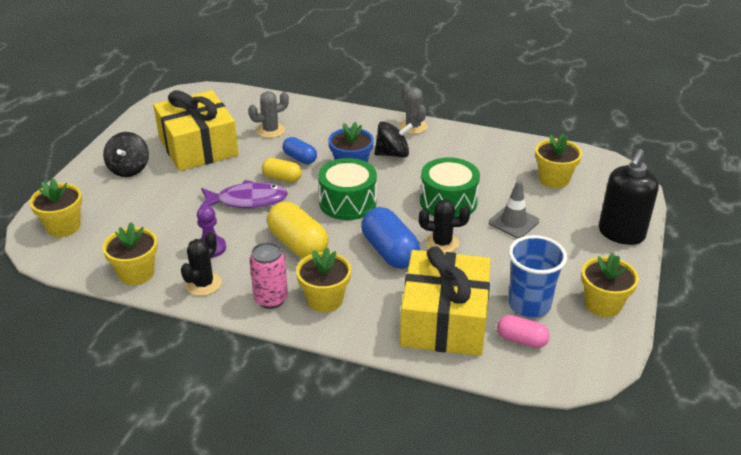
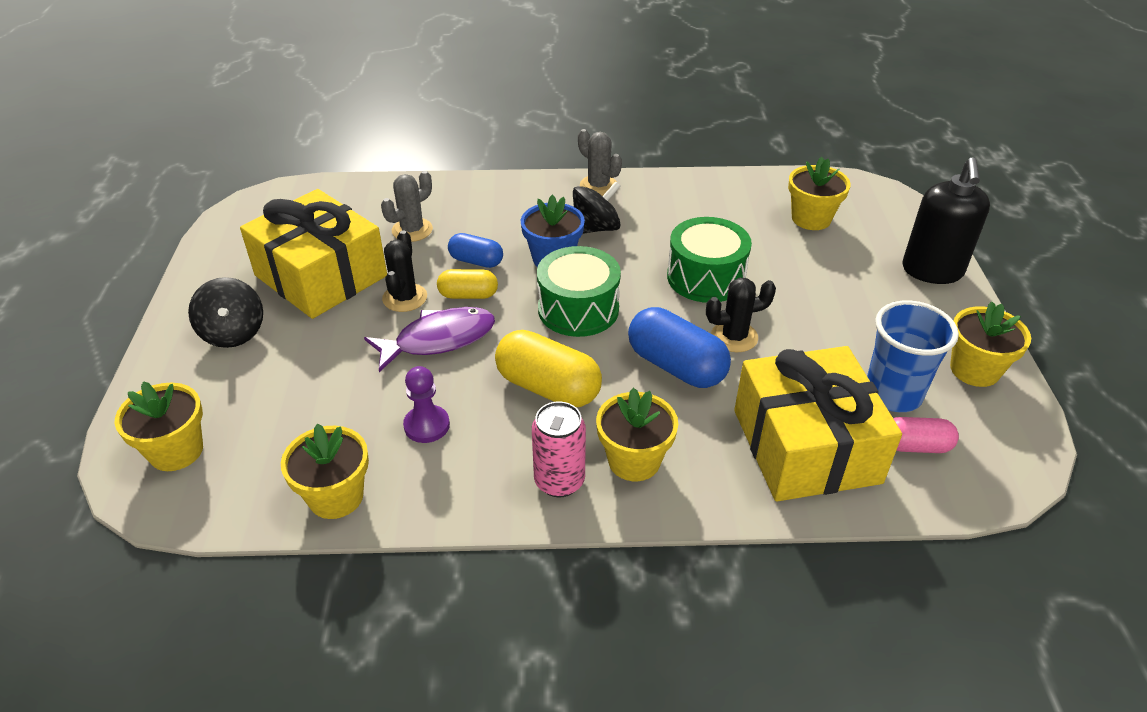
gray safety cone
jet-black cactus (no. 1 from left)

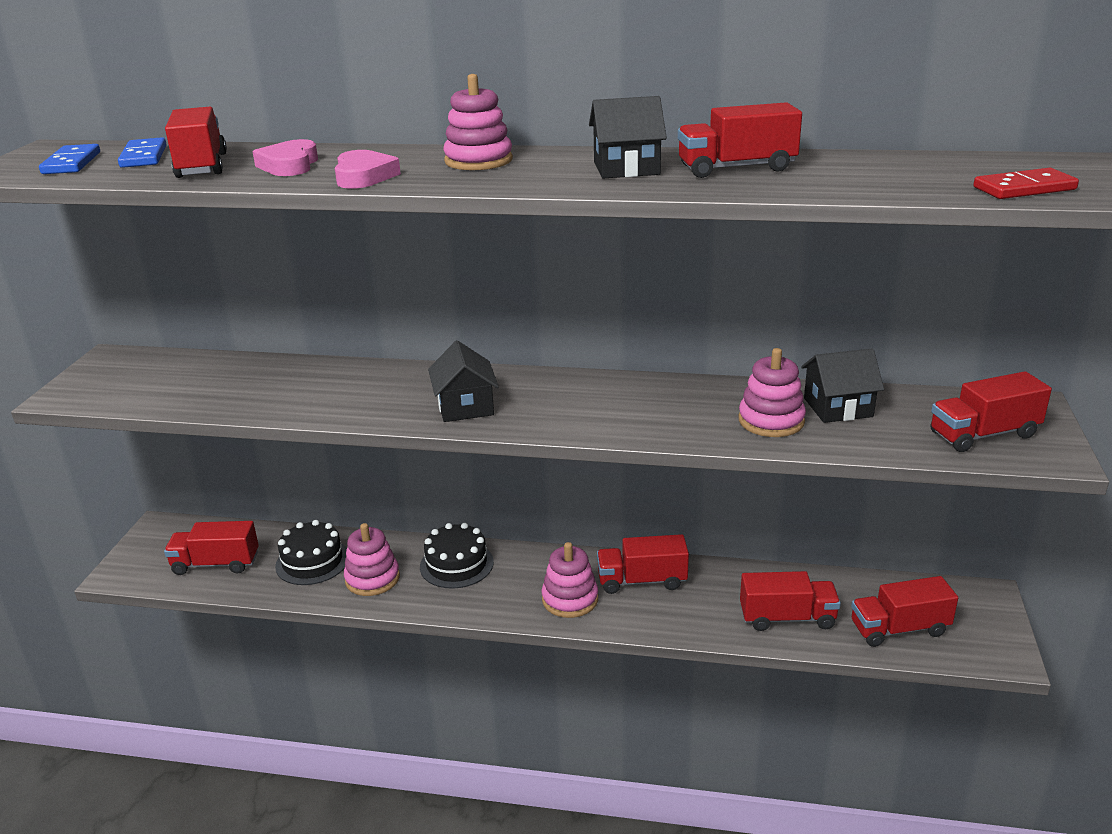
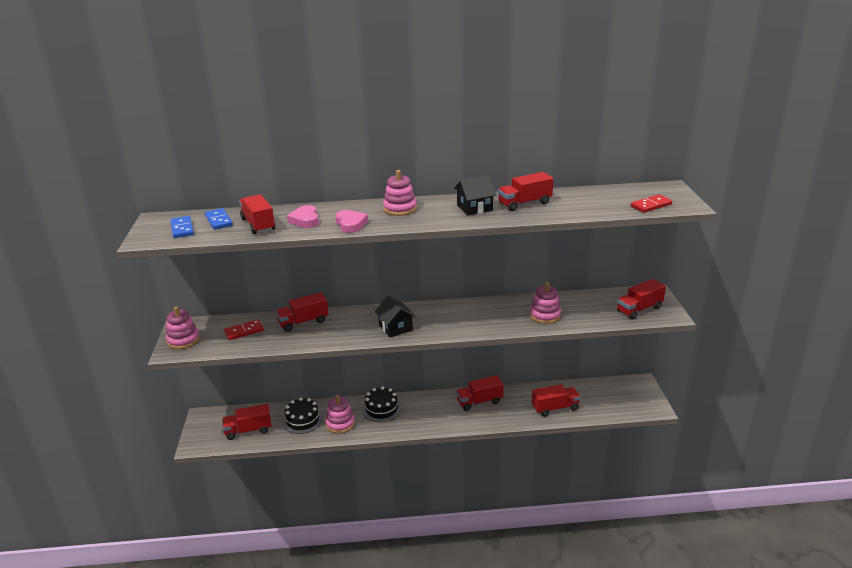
jet-black house (no. 3 from left in the first image)
rosy stacking toy (no. 1 from left)
crimson lorry (no. 3 from left)
crimson domino (no. 1 from left)

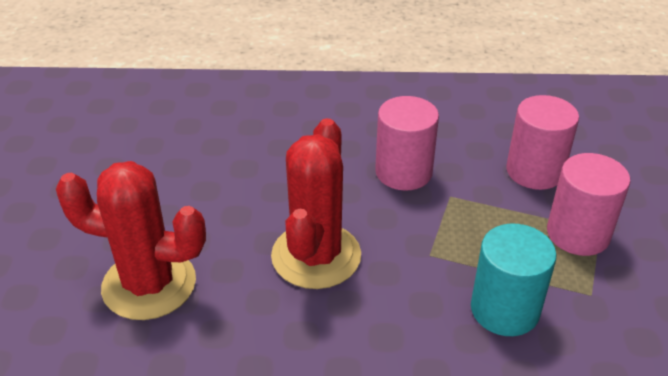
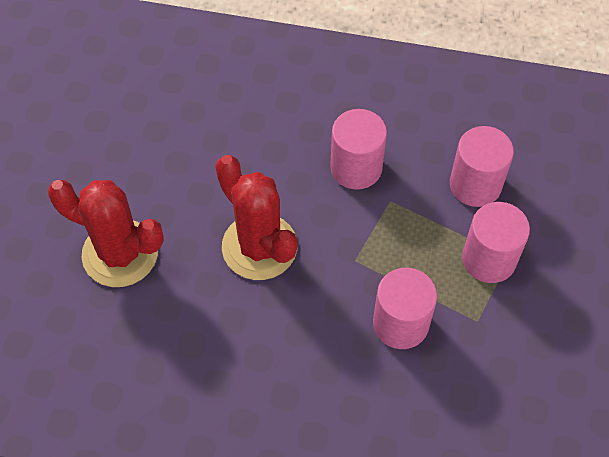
crimson cactus (no. 2 from left)
rosy cylinder (no. 2 from left)

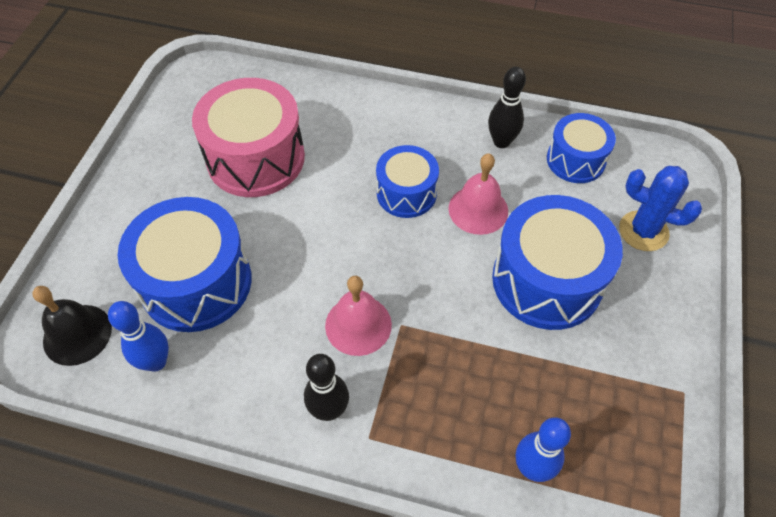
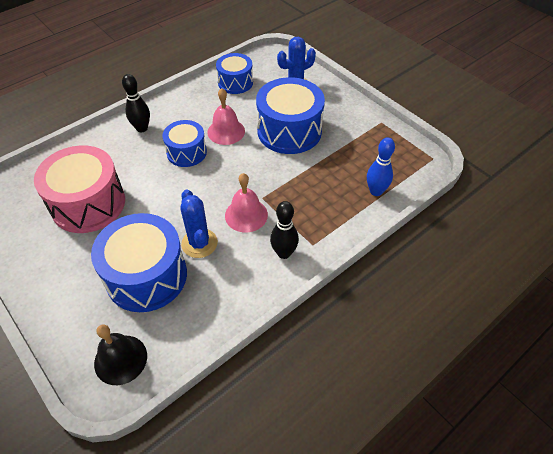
jet-black skittle (no. 1 from left)
royal blue skittle (no. 1 from left in the first image)
royal blue cactus (no. 1 from left)

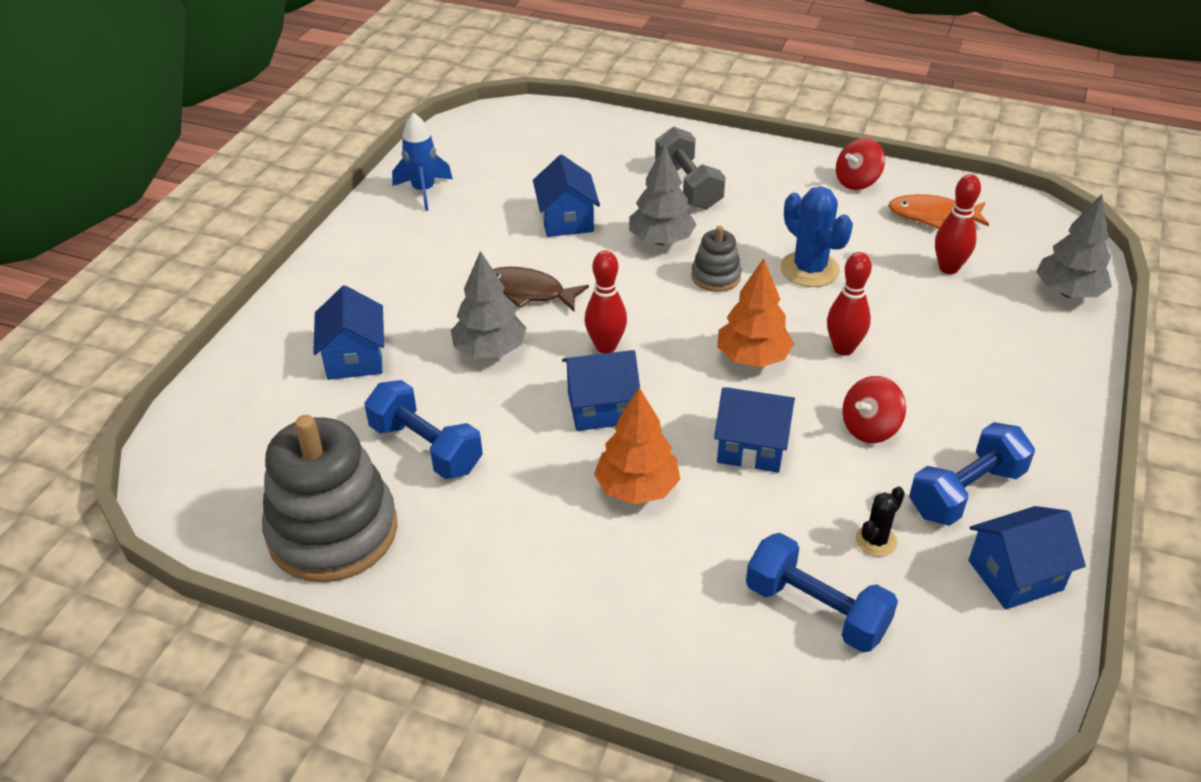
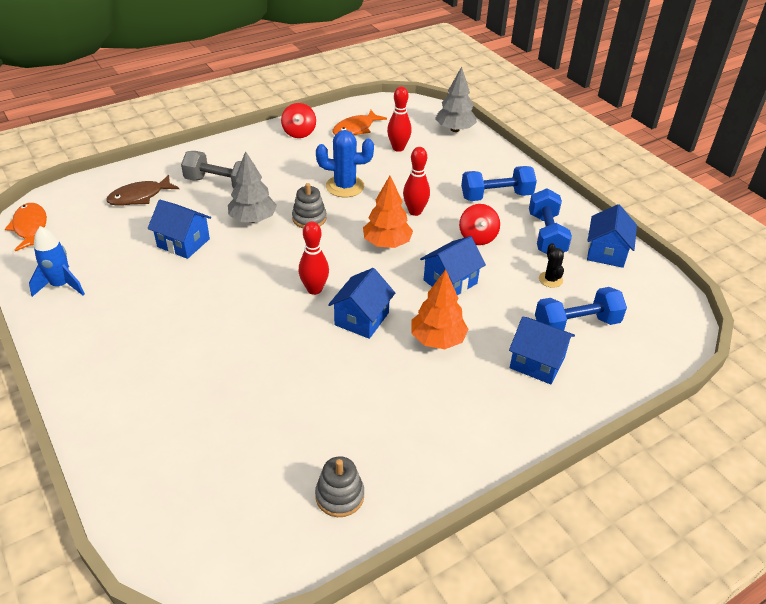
gray tree (no. 1 from left in the first image)
dark brown fish
royal blue house (no. 4 from left)
royal blue free weight (no. 1 from left)
gray stacking toy (no. 2 from left)
orange fish (no. 1 from left)

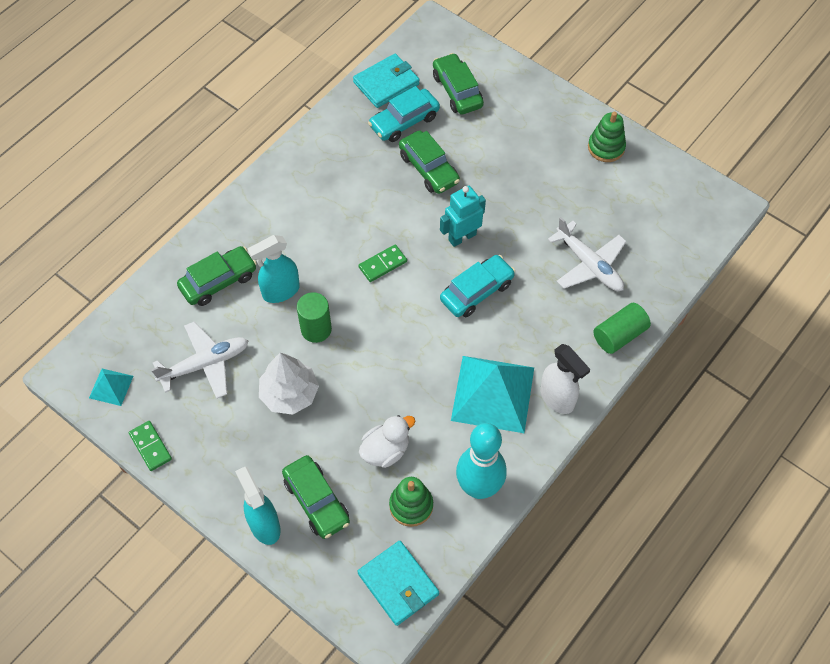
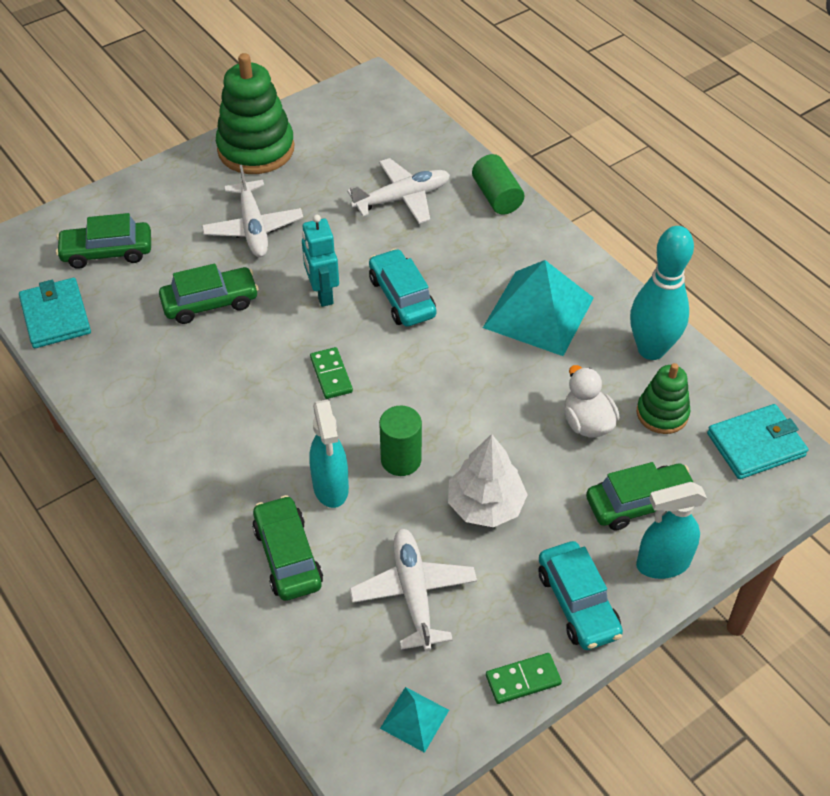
turquoise automobile (no. 2 from left)
green stacking toy (no. 1 from left)
white sprayer
white aeroplane (no. 1 from left)

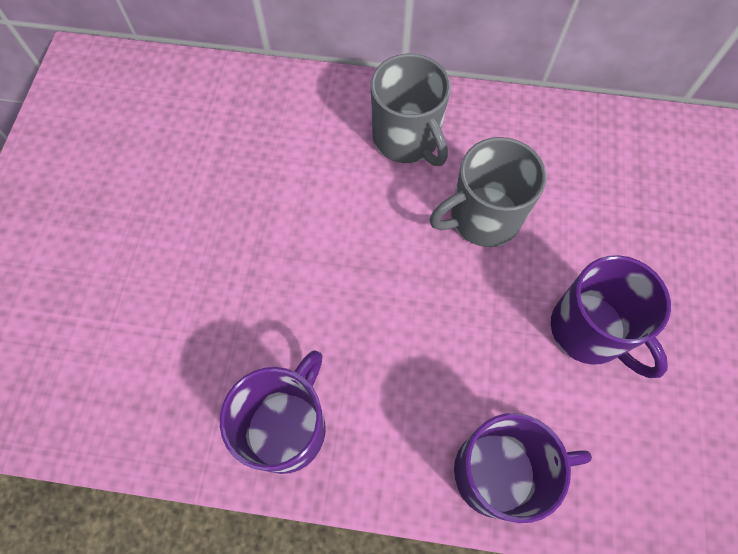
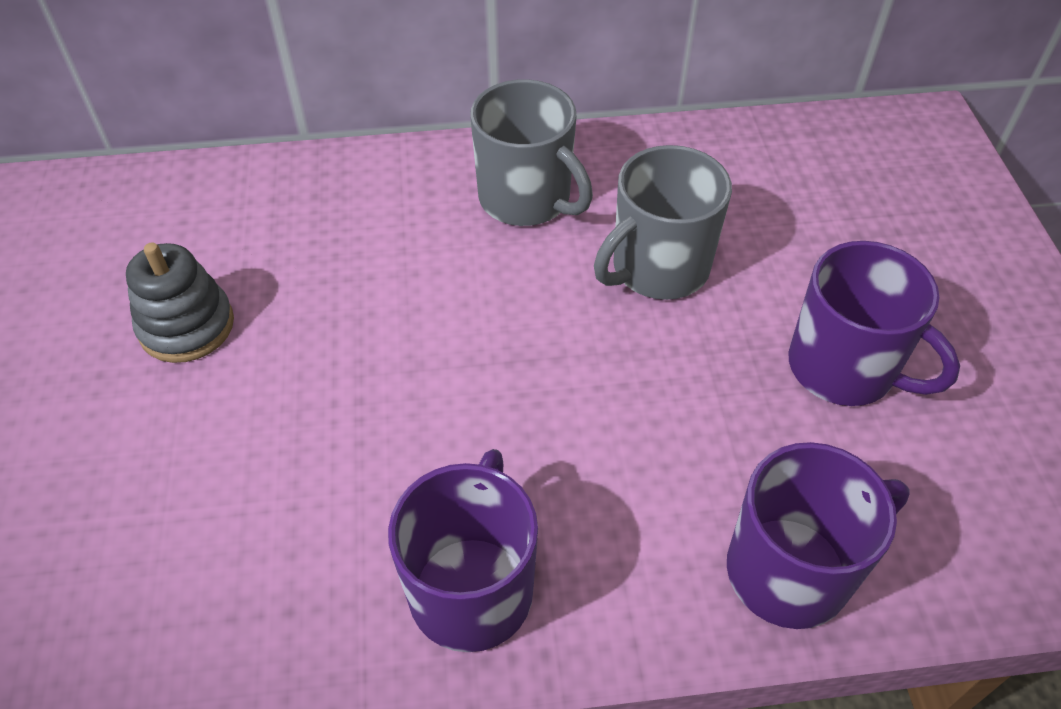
gray stacking toy

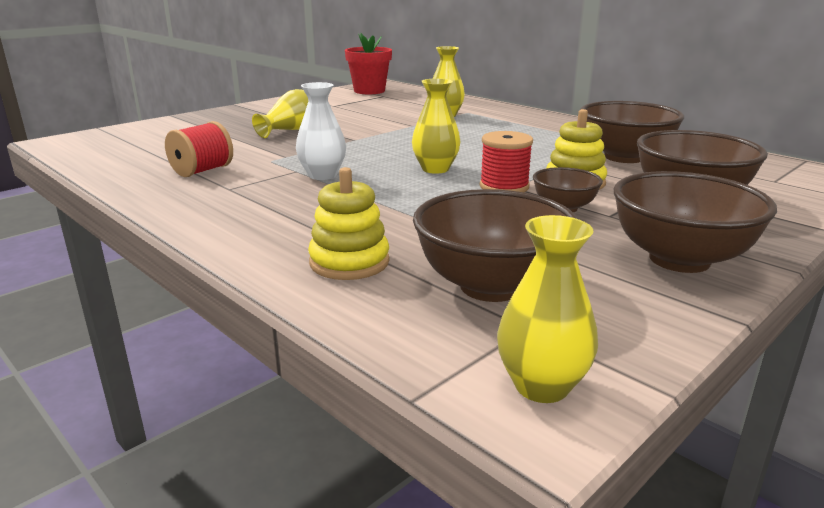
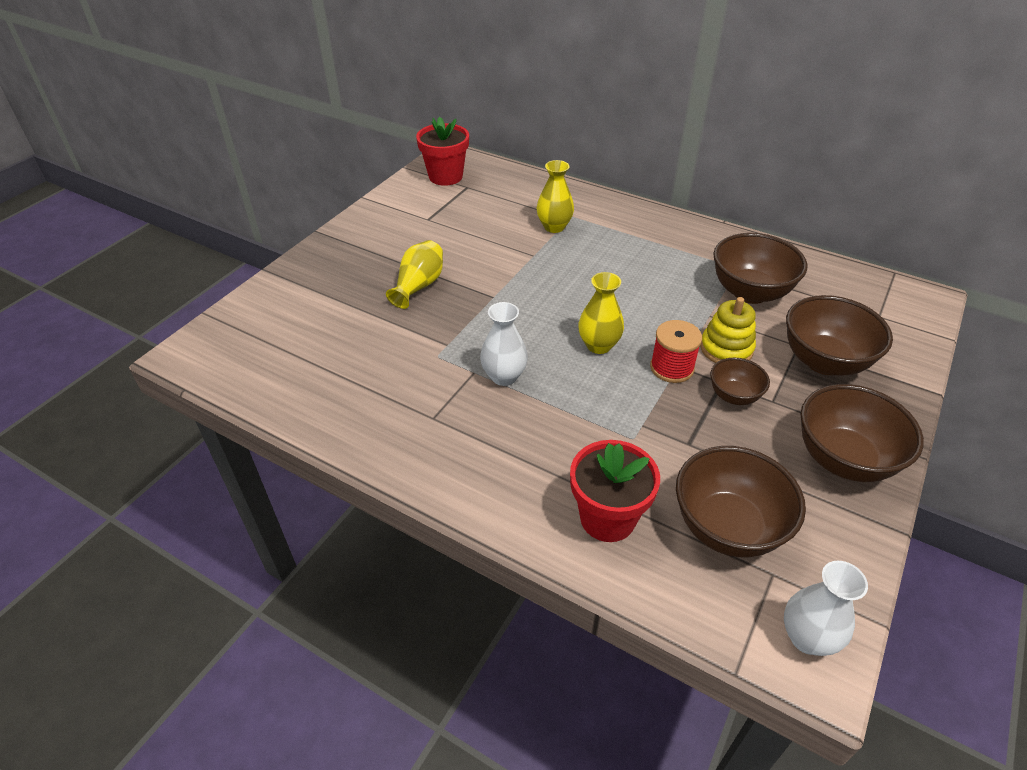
crimson reel of thread (no. 1 from left in the first image)
crimson potted plant (no. 2 from left)
white vase (no. 2 from left)

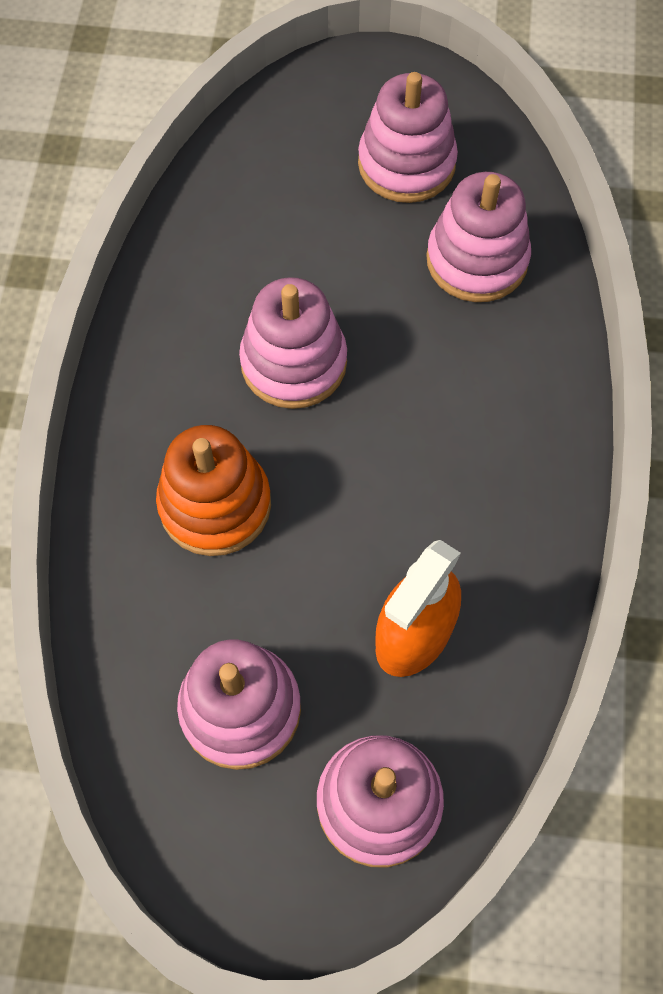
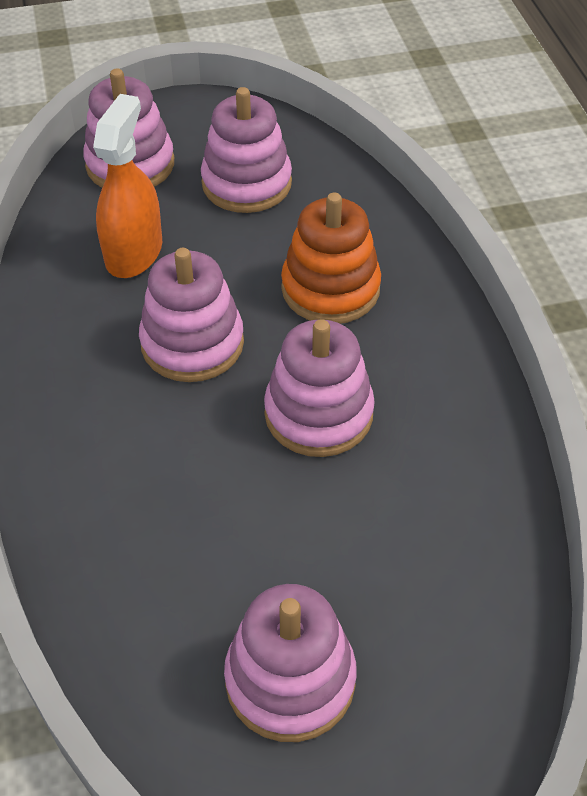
rosy stacking toy (no. 2 from left)

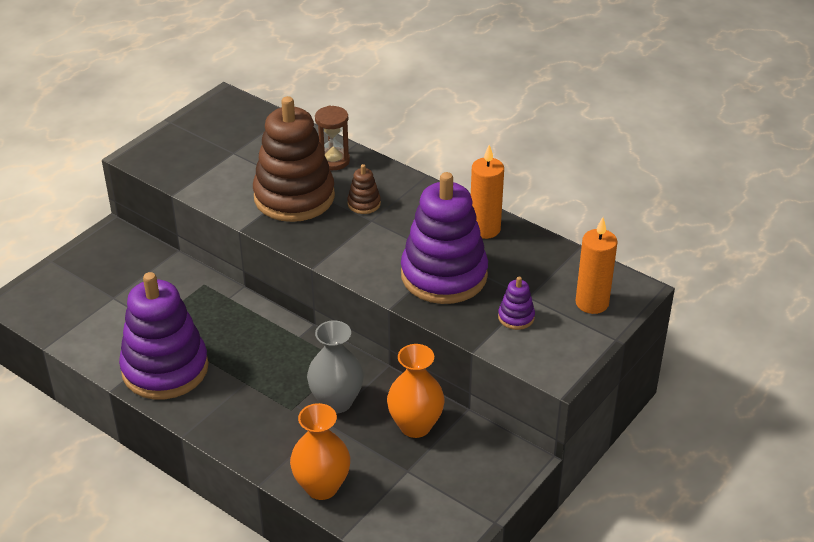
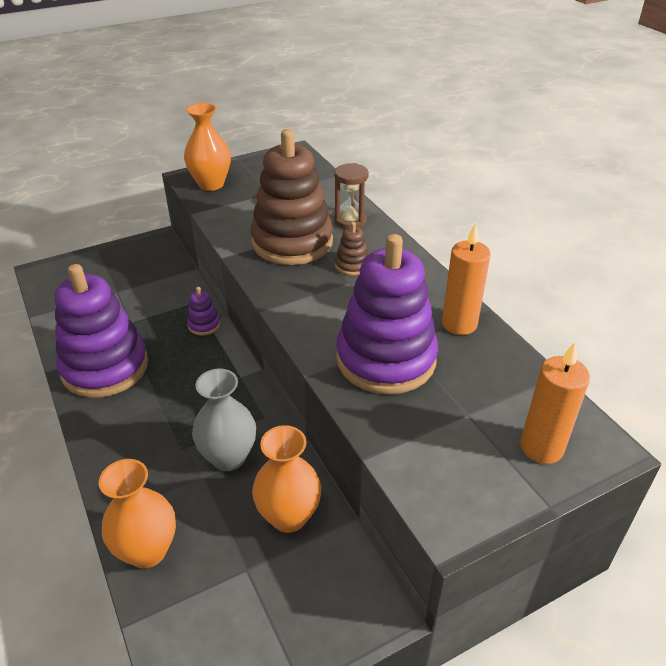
violet stacking toy (no. 2 from left)
orange vase (no. 2 from left)

